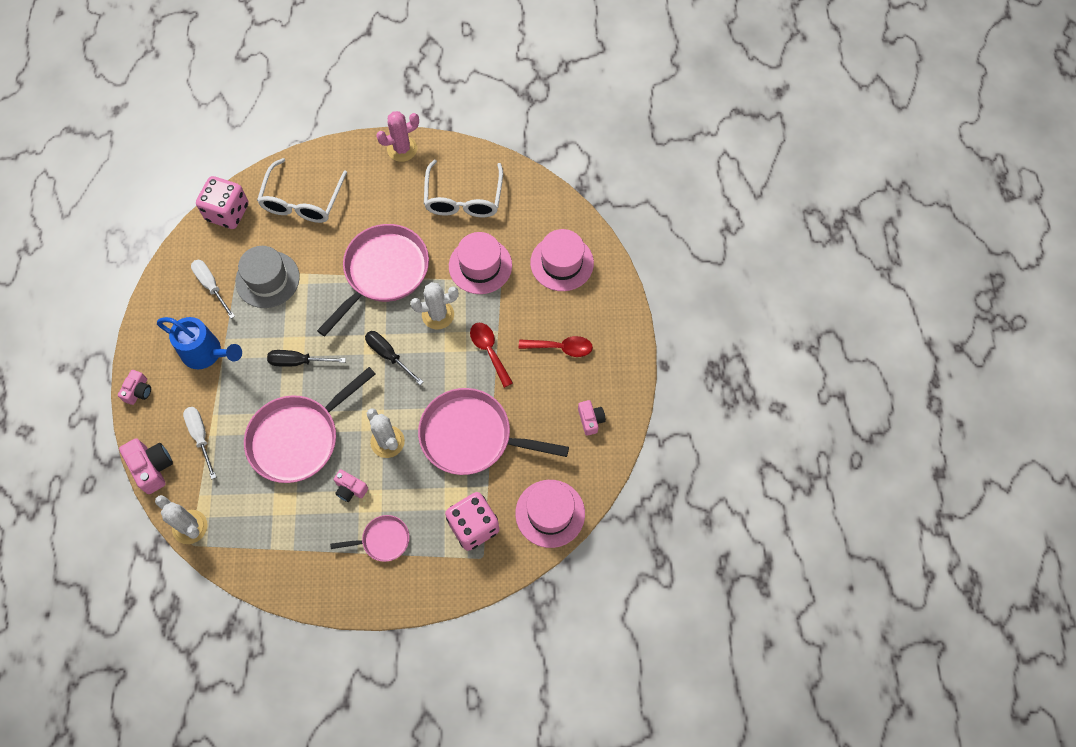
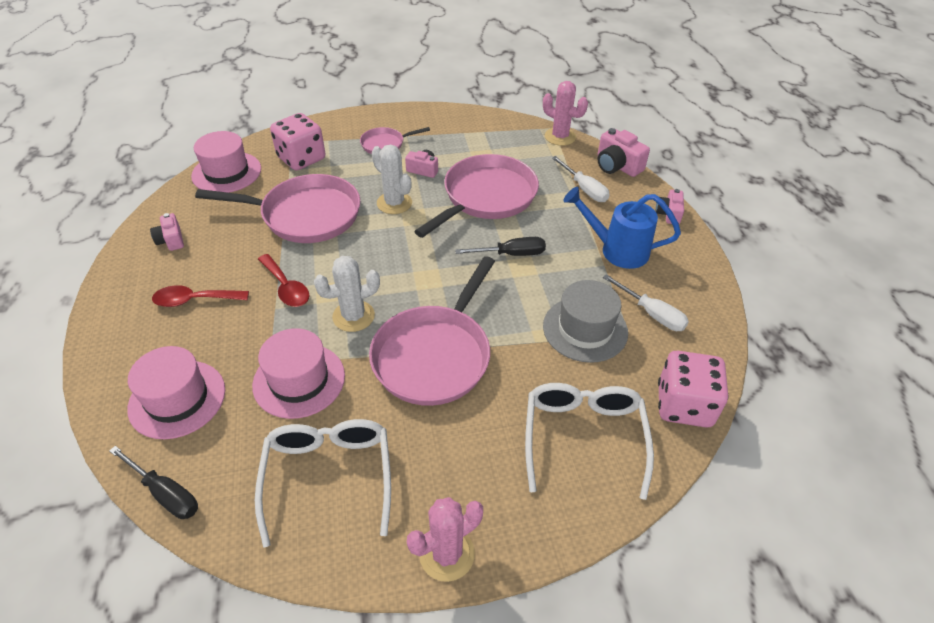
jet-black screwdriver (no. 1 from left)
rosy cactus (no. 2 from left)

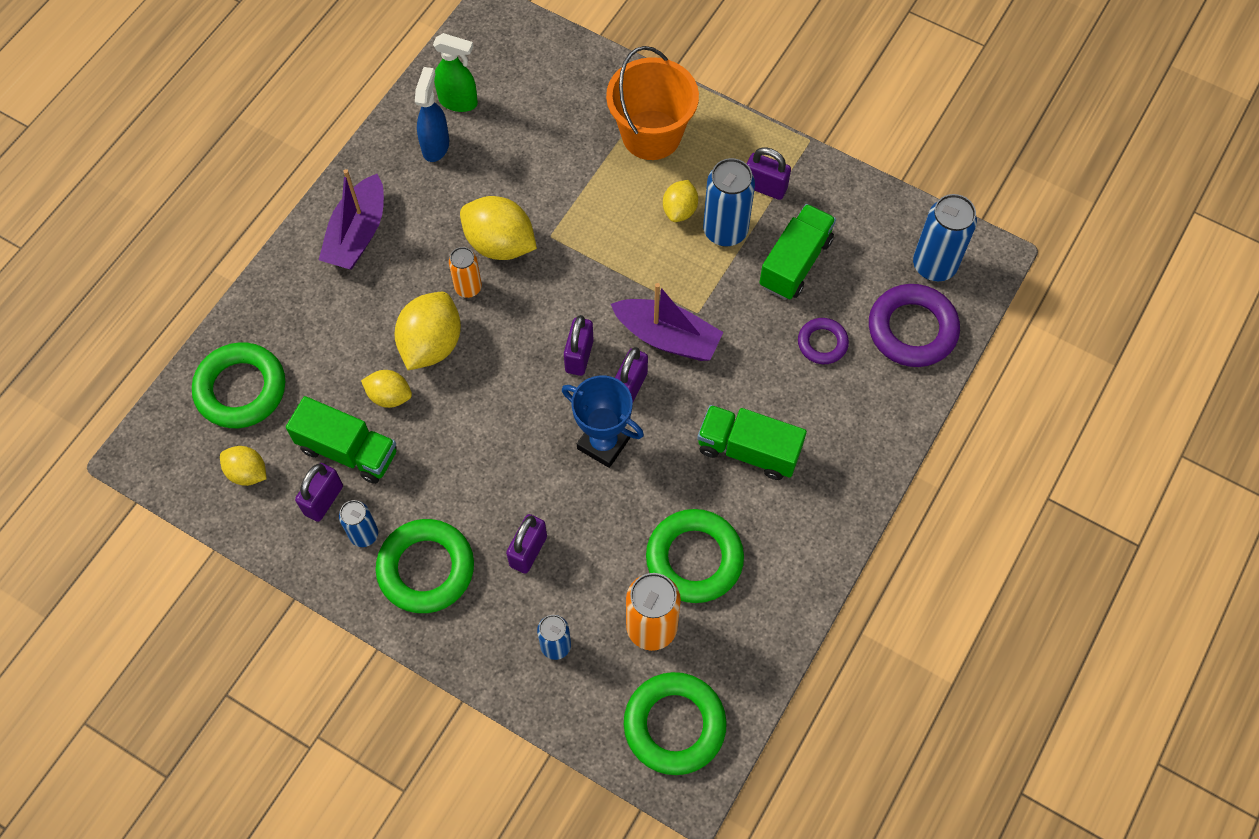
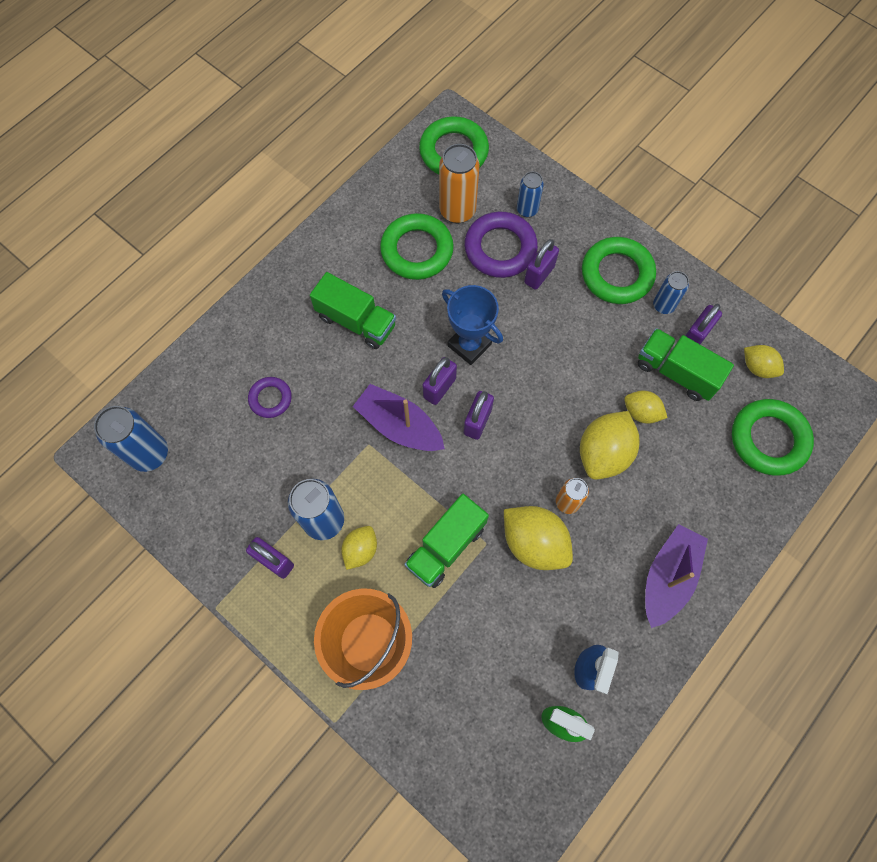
green lorry (no. 2 from left)
violet hoop (no. 2 from left)

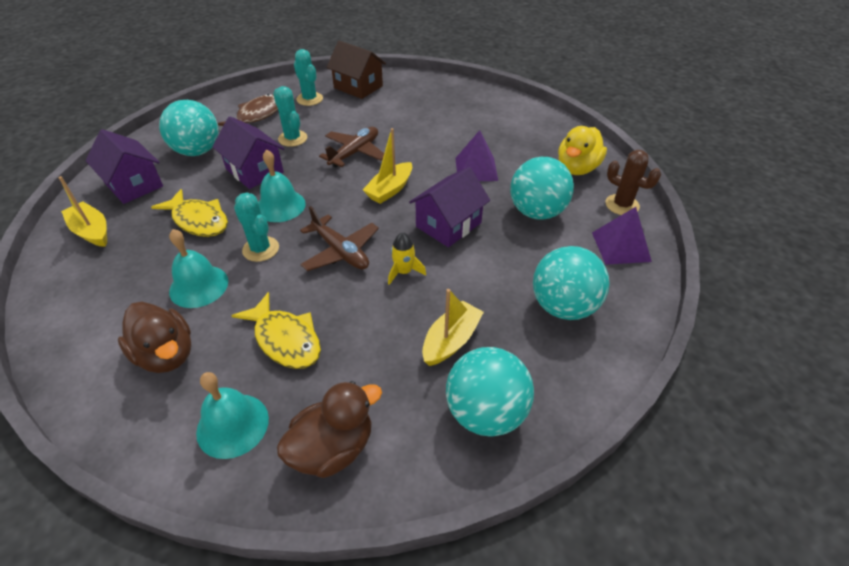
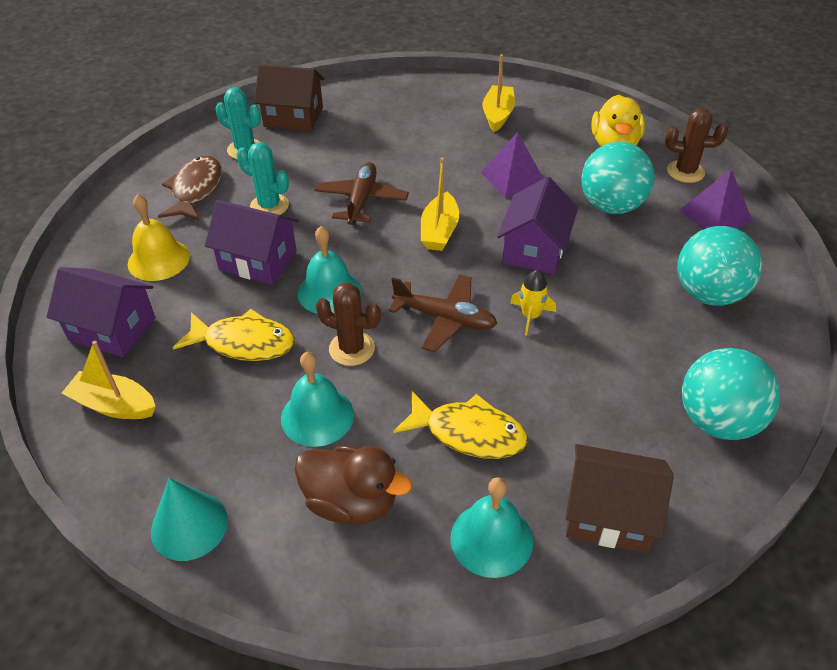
golden bell
dark brown cactus (no. 1 from left)
golden toy boat (no. 3 from left)
dark brown house (no. 2 from left)
turquoise cone

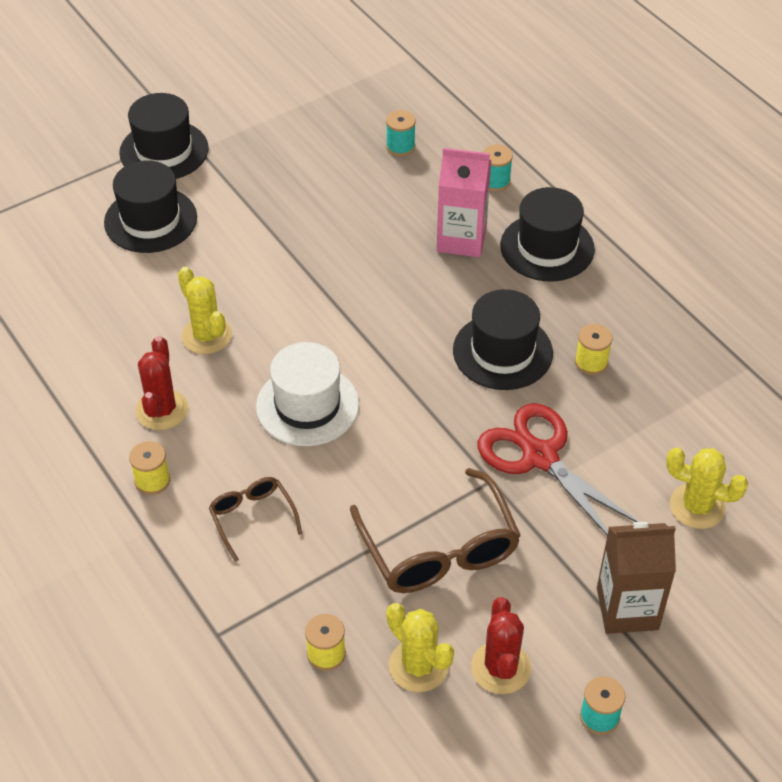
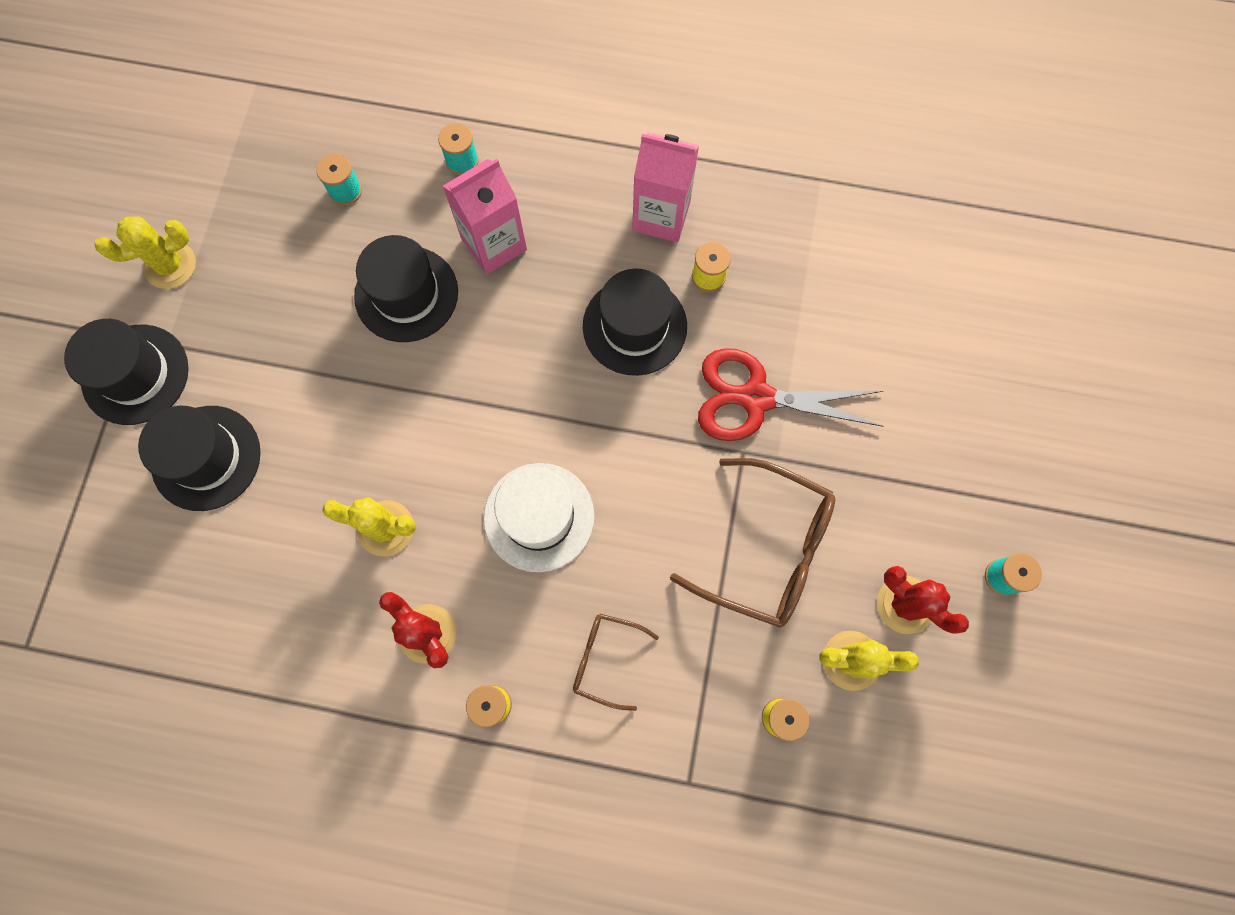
jet-black top hat (no. 3 from left)
golden cactus (no. 1 from left)
dark brown milk carton
rosy milk carton (no. 2 from left)

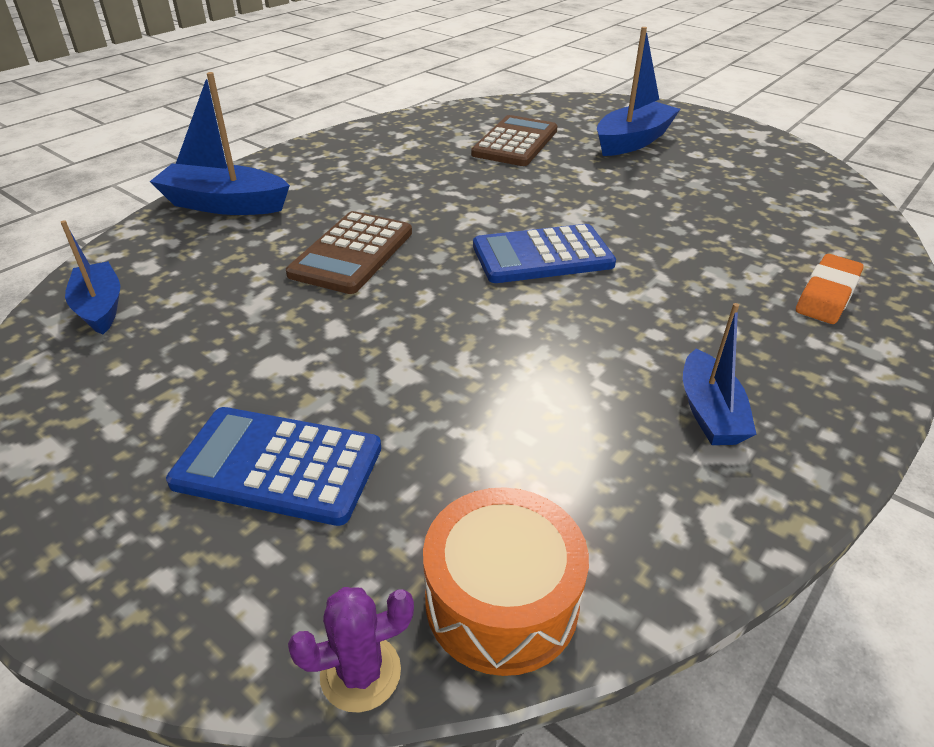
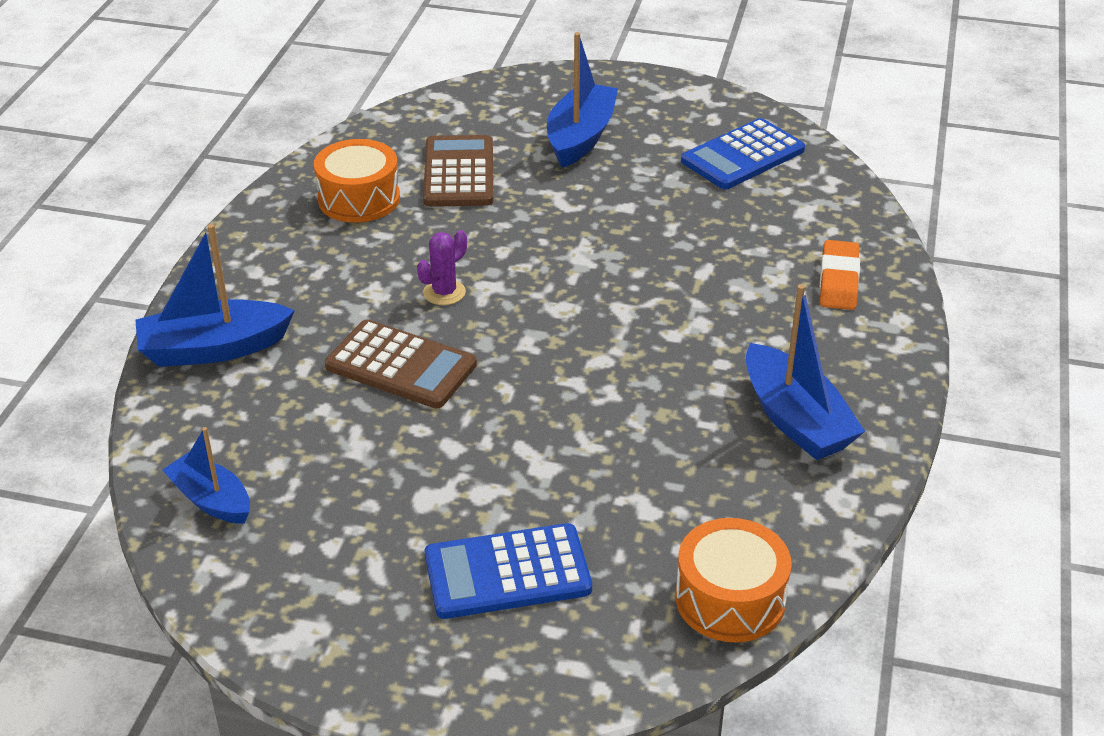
dark brown adding machine (no. 1 from left)
royal blue adding machine (no. 2 from left)
royal blue toy boat (no. 4 from left)
violet cactus
orange snare drum (no. 1 from left)

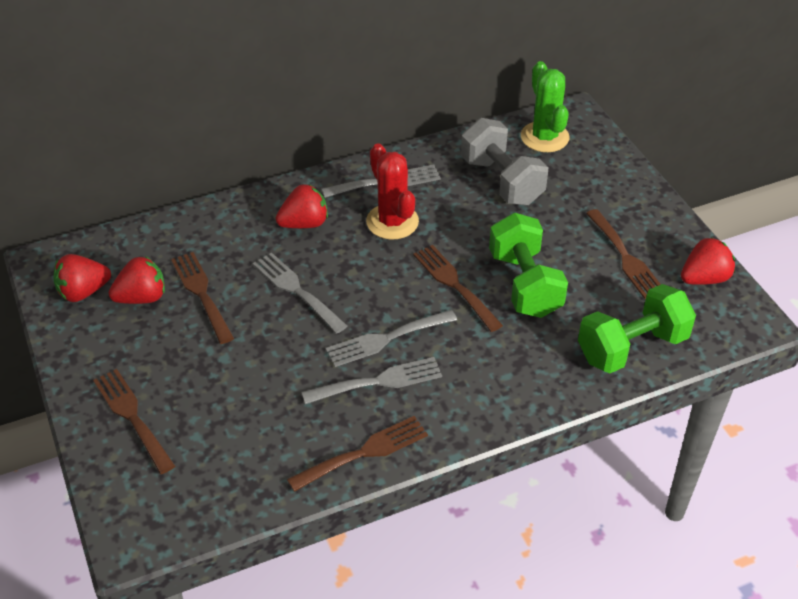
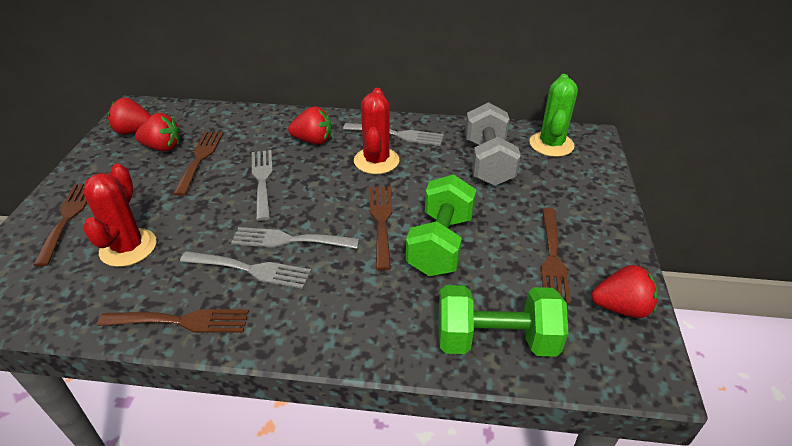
crimson cactus (no. 1 from left)

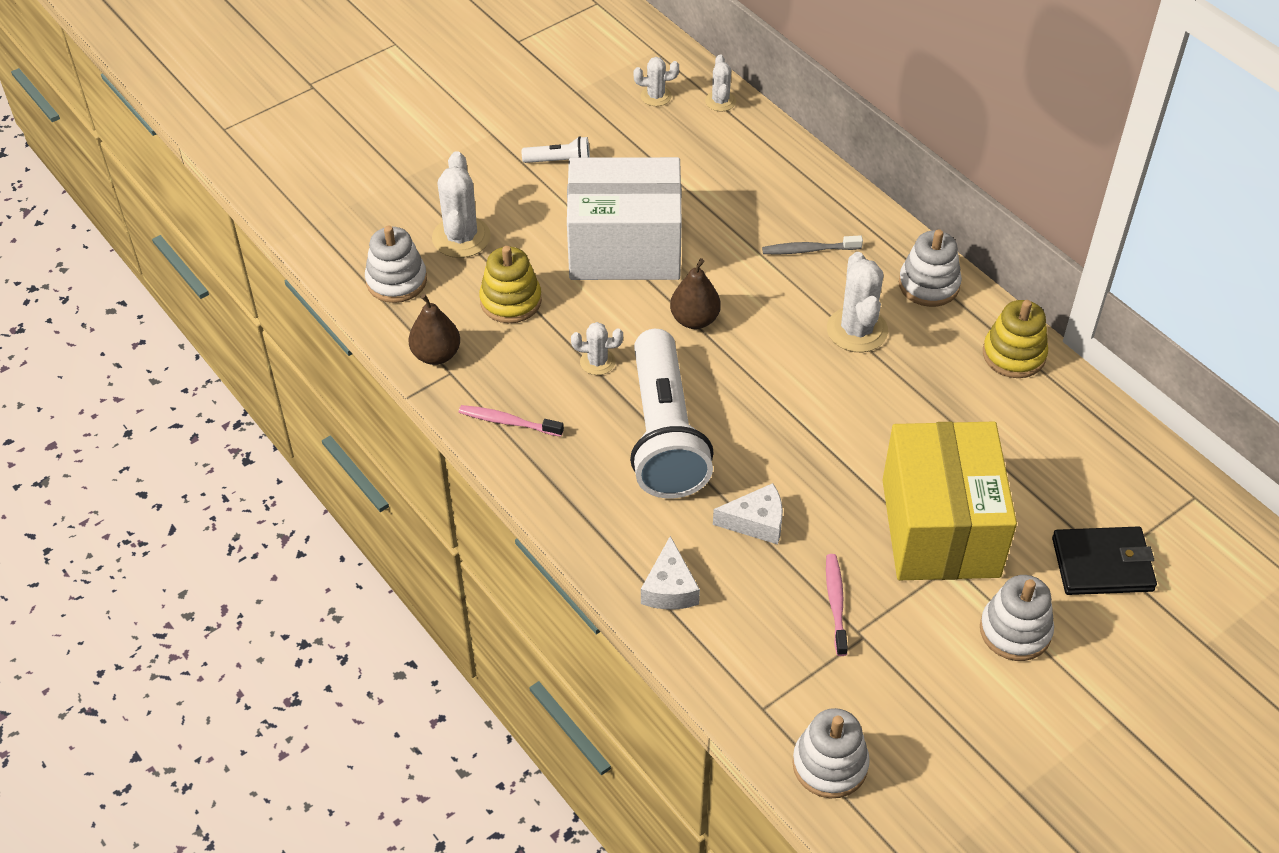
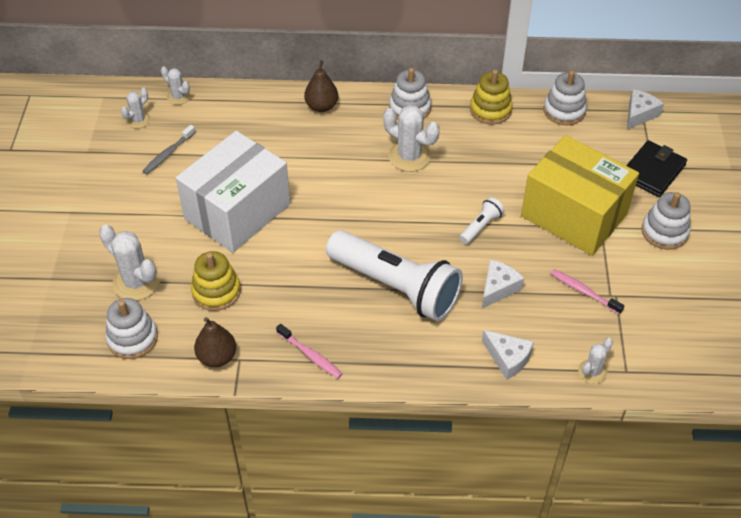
white torch (no. 2 from left)
gray toothbrush
dark brown toy pear (no. 2 from left)
white cactus (no. 5 from left)
rosy toothbrush (no. 1 from left)
white stacking toy (no. 3 from left)
white piece of cheese (no. 3 from left)

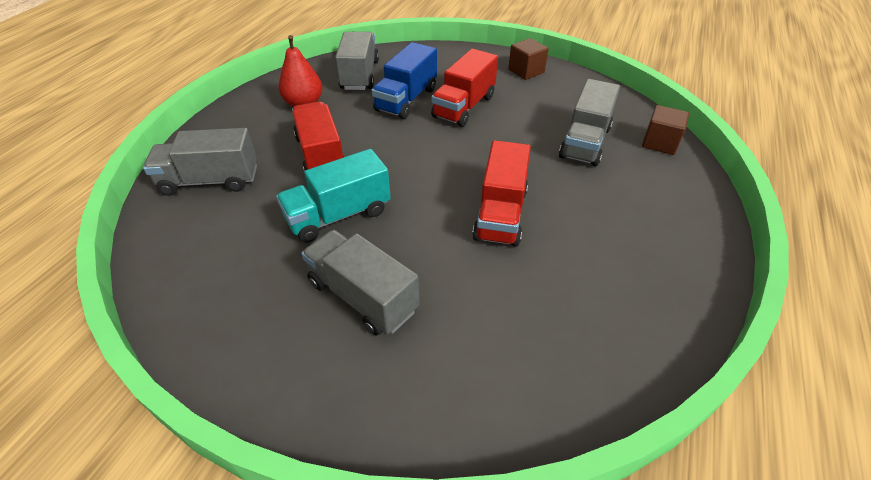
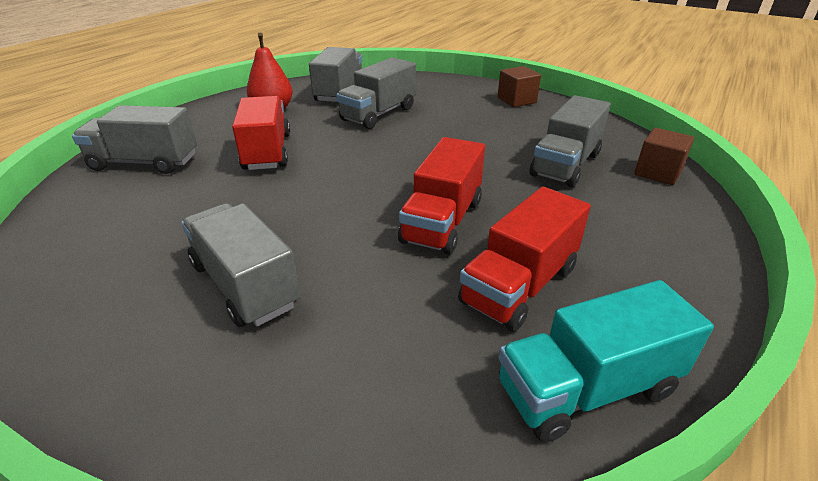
gray lorry (no. 4 from left)
crimson lorry (no. 3 from left)
turquoise lorry

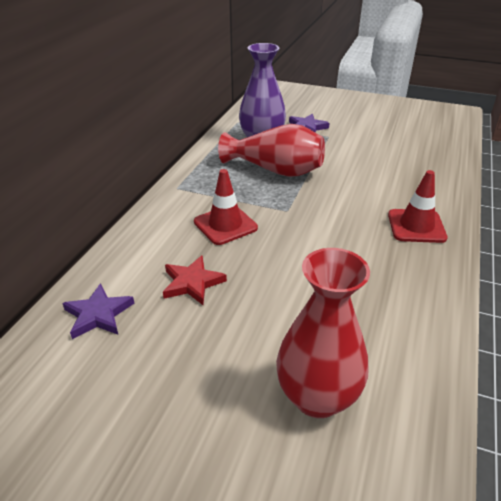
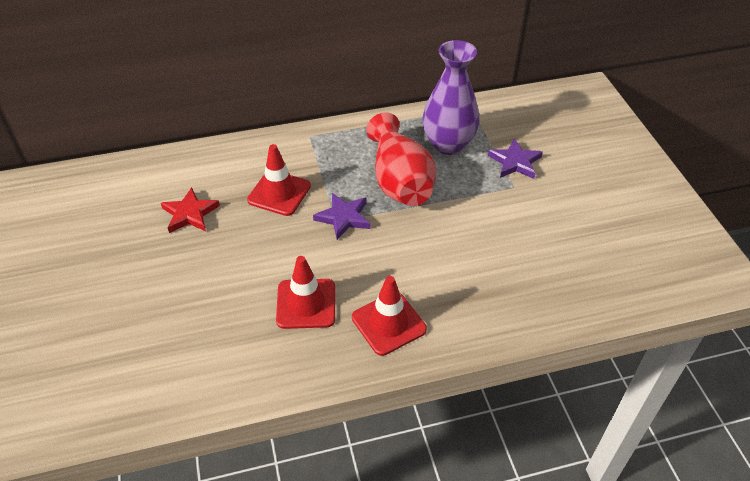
crimson vase (no. 2 from left in the first image)
violet star (no. 1 from left)
crimson safety cone (no. 2 from left)

